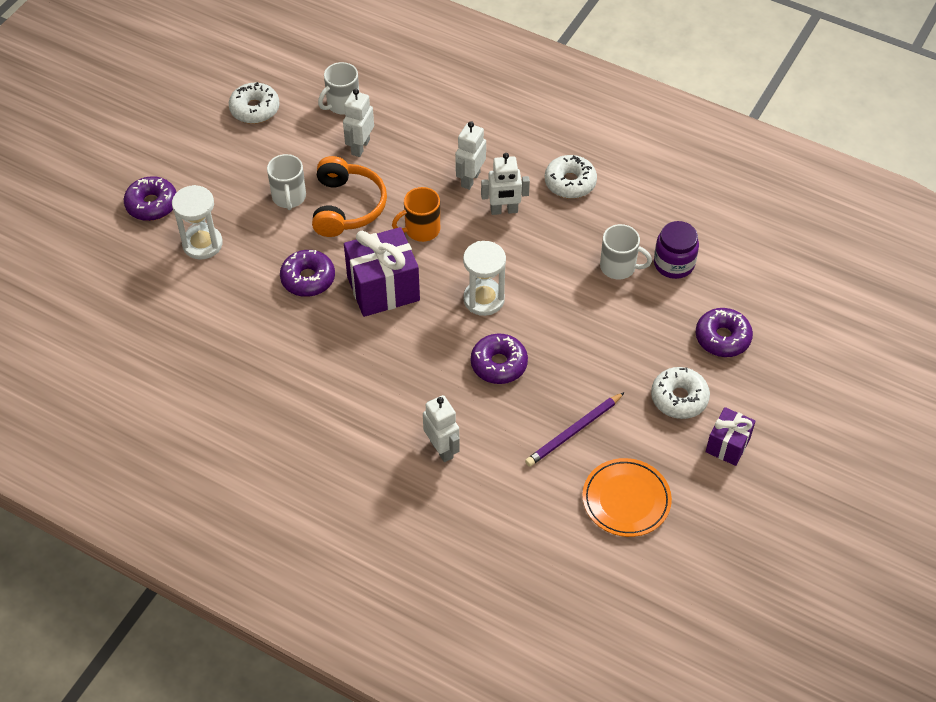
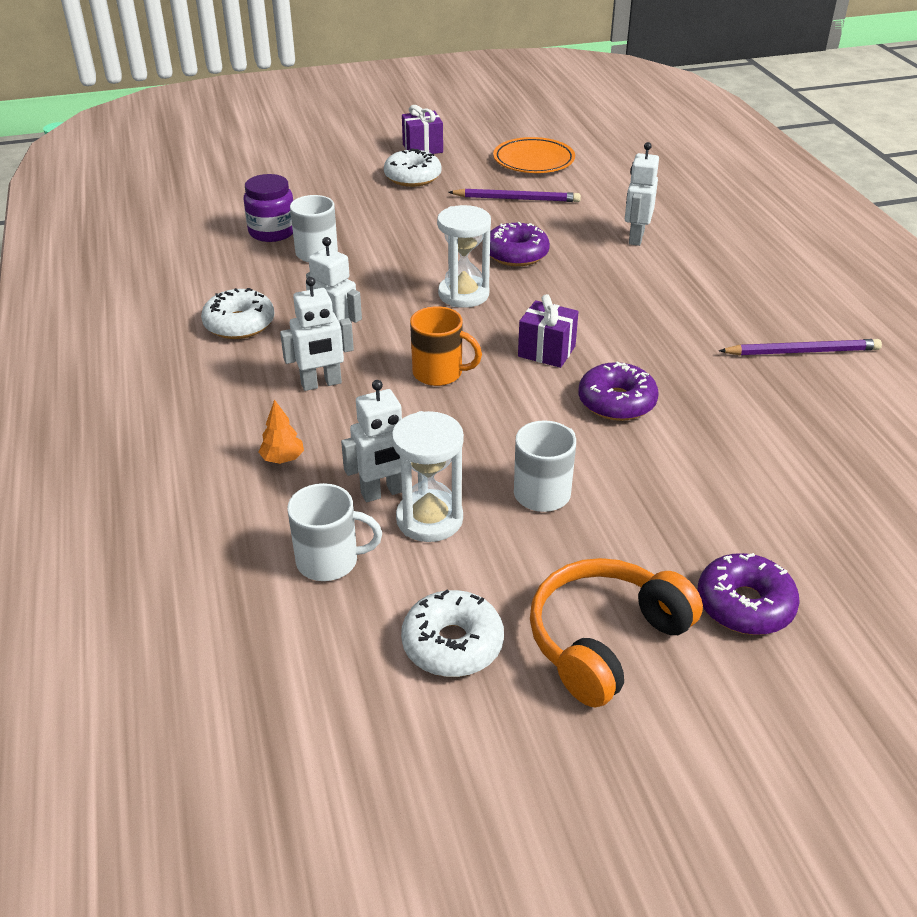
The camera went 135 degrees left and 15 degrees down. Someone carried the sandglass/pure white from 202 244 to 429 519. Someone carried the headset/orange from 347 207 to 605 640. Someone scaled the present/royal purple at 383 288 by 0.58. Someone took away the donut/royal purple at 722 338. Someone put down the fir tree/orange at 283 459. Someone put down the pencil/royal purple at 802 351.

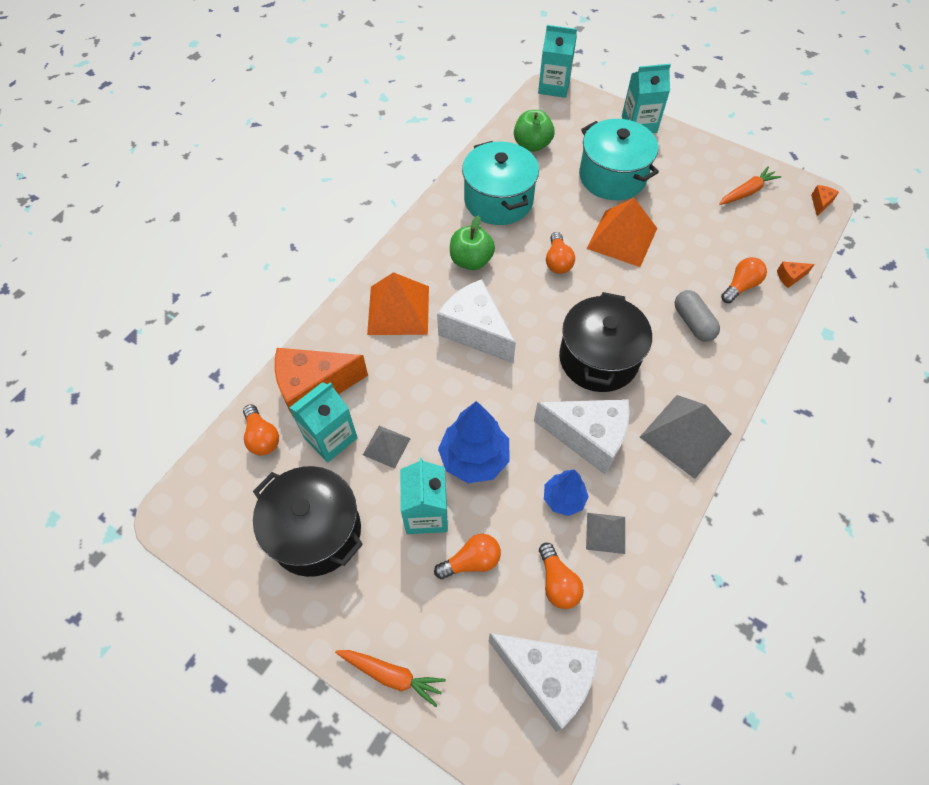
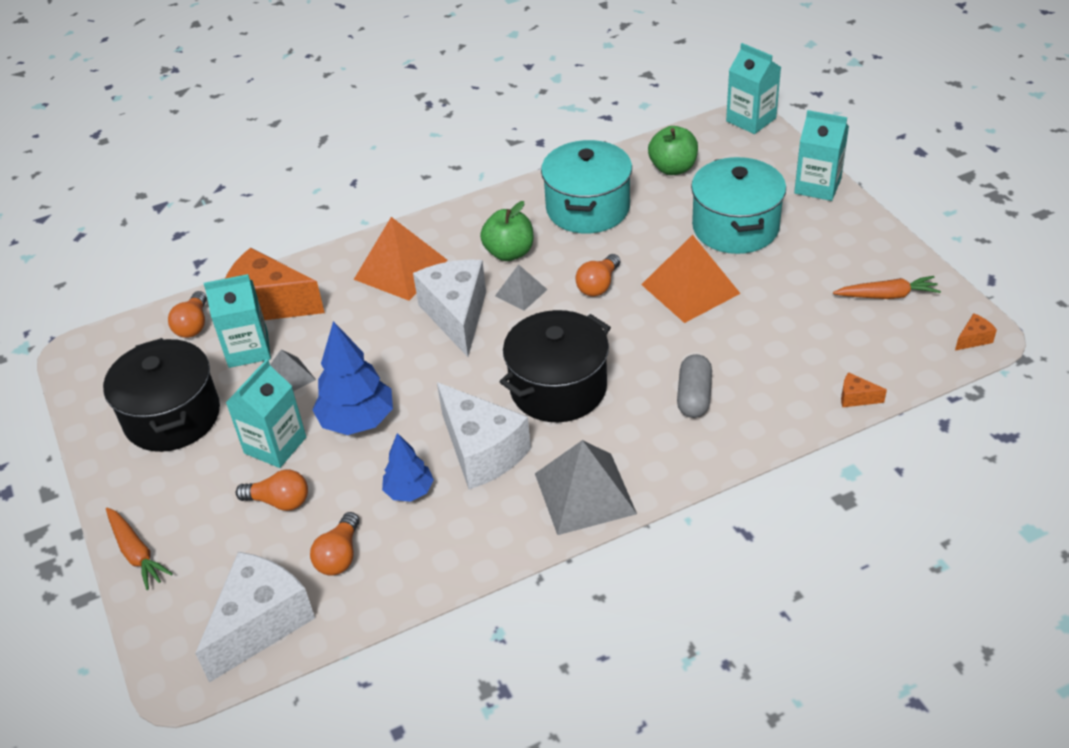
The camera went 35 degrees right and 15 degrees down. Someone rotated the cheese wedge/pure white at 547 677 by 120 degrees counterclockwise. Someone carried the solid pyramid/ash-grey from 605 533 to 521 292. Someone took away the bulb/orange at 740 286.

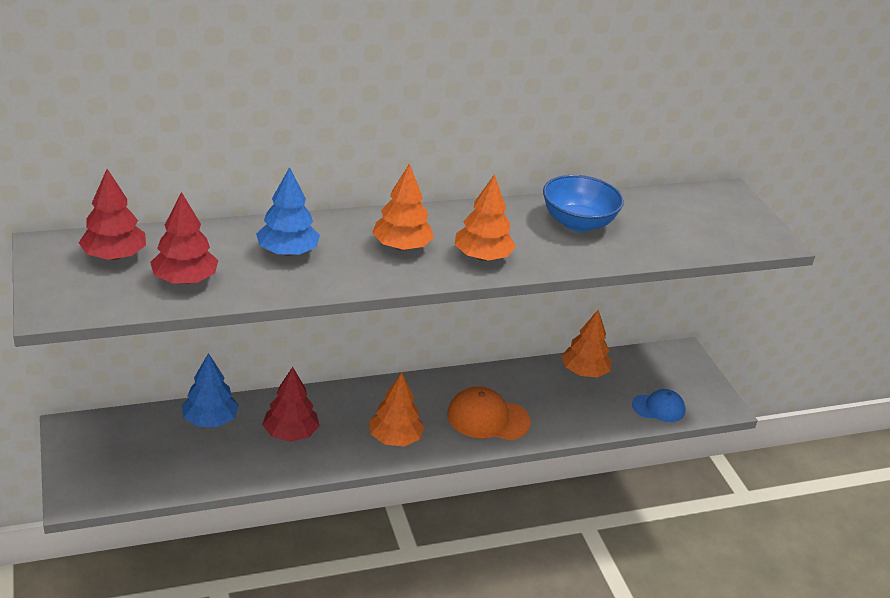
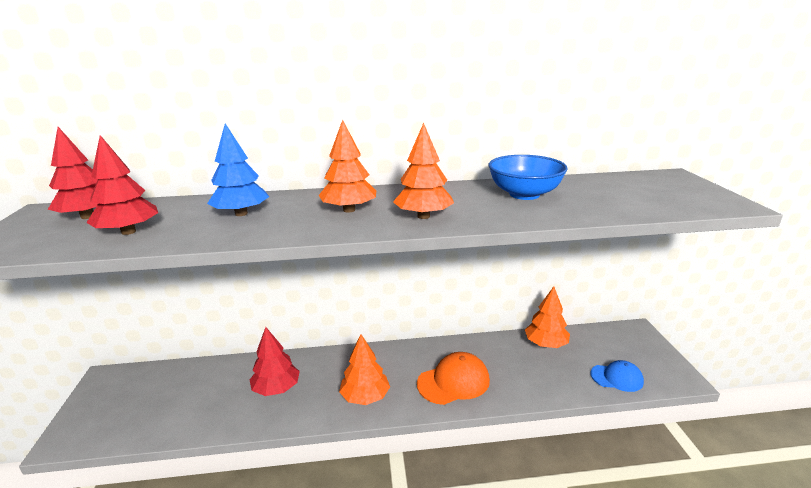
The camera went 15 degrees right and 10 degrees down. Someone took away the fir tree/royal blue at 210 420. Someone rotated the peaked cap/orange at 488 418 by 135 degrees clockwise.

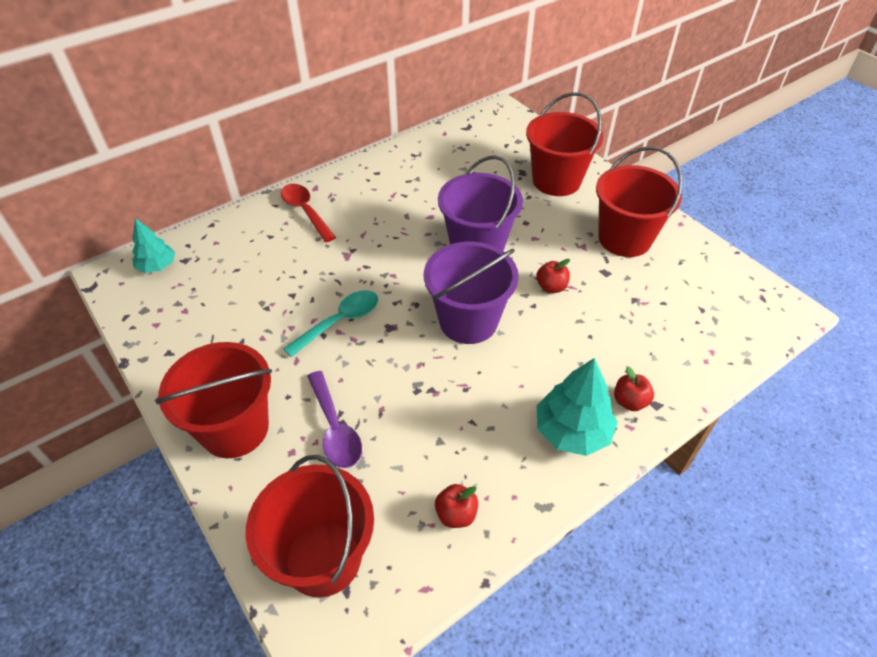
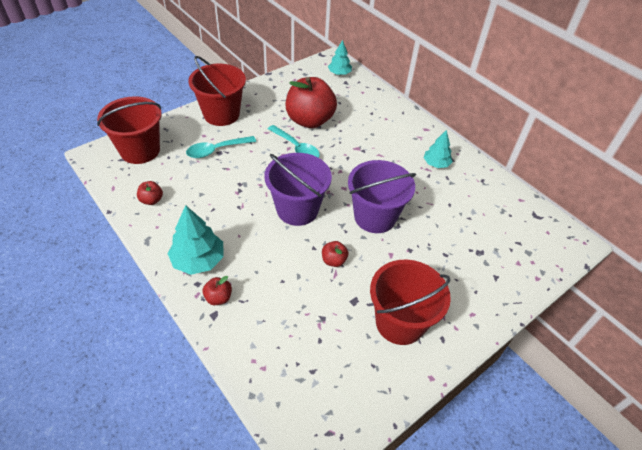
The camera went 85 degrees right and 0 degrees up. Someone took away the spoon/crimson at 305 211. Someone repainted the spoon/royal purple at 335 428, which became the spoon/teal at 216 150. Someone took away the pail/crimson at 556 181. Someone put down the toy apple/crimson at 310 120. Someone put down the fir tree/teal at 436 164.

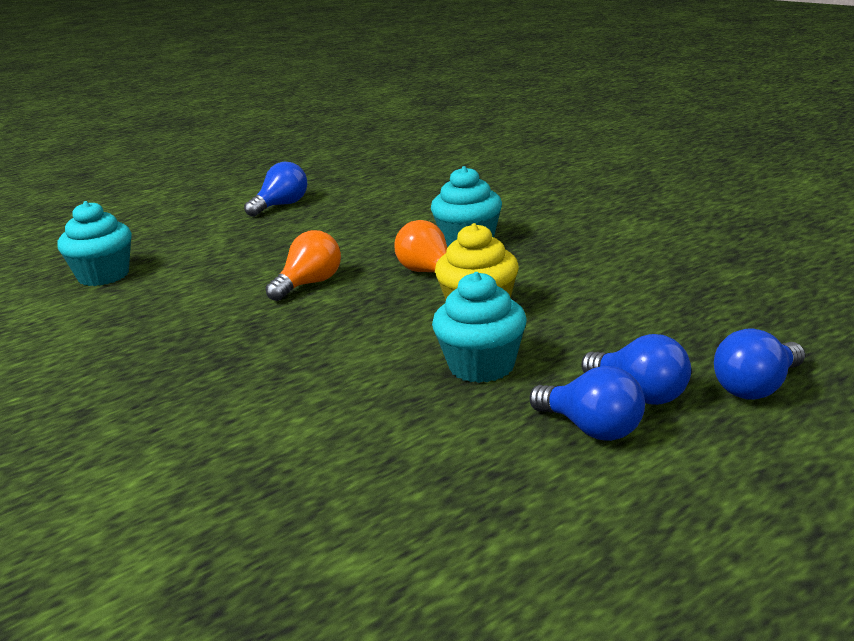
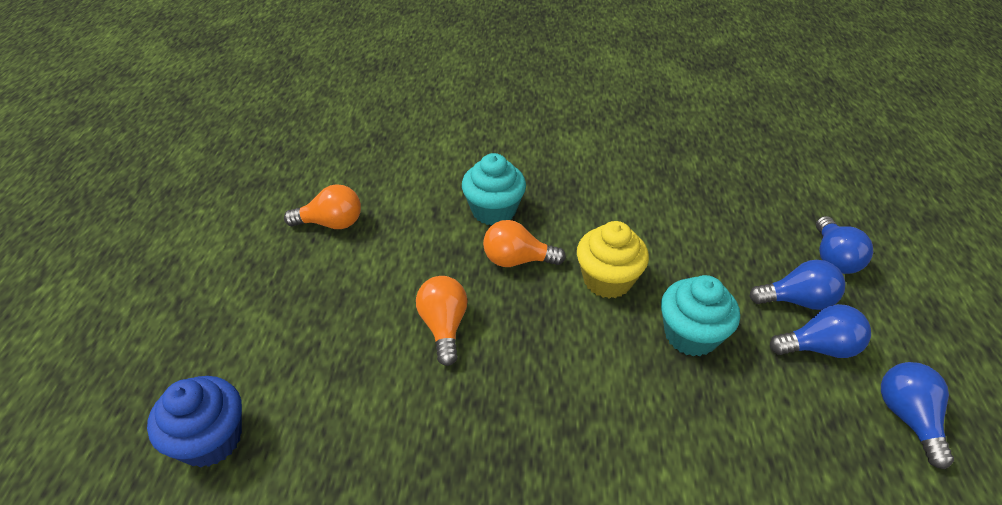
The camera went 50 degrees left and 20 degrees up. Someone repainted the muffin/teal at 103 276, which became the muffin/royal blue at 211 439. Someone carried the bulb/royal blue from 281 205 to 907 417. Someone put down the bulb/orange at 331 223.

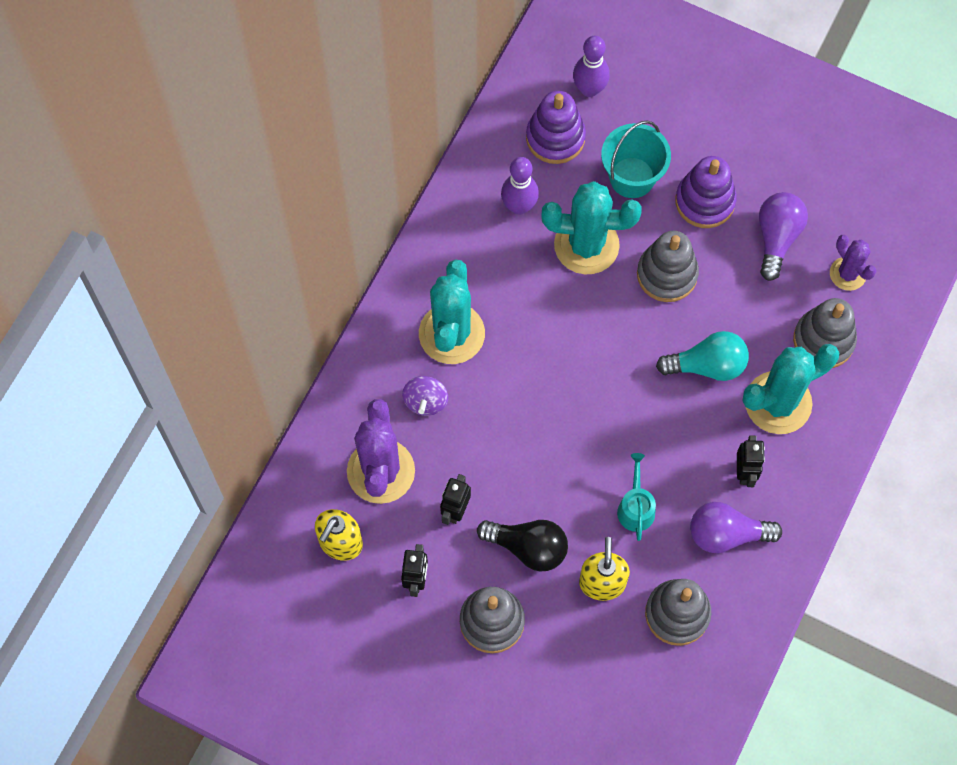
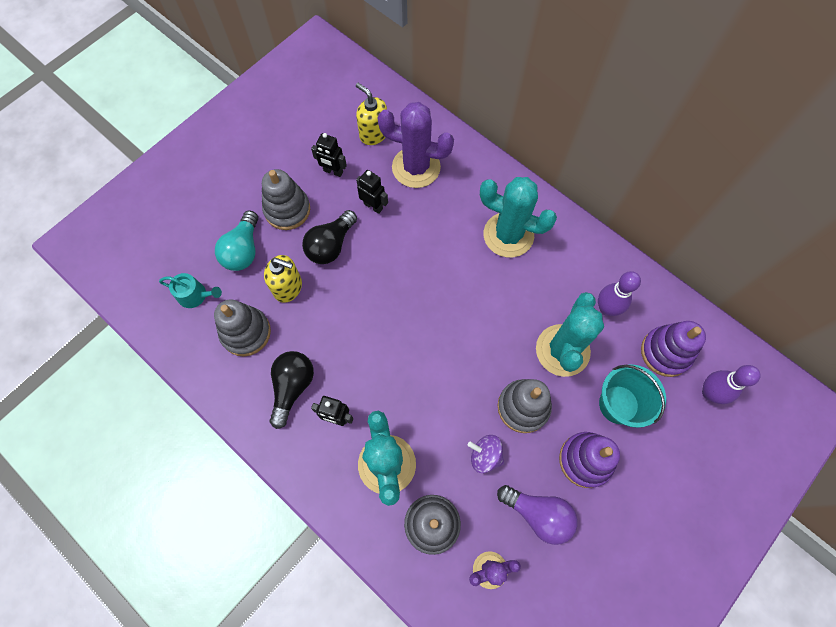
The camera went 105 degrees right and 0 degrees up. Someone carried the whirligig/royal purple from 425 401 to 485 456. Someone carried the sprinkling can/teal from 636 507 to 195 295. Someone carried the bulb/teal from 707 365 to 243 250. Someone repainted the bulb/royal purple at 726 534, which became the bulb/ebony at 292 387.

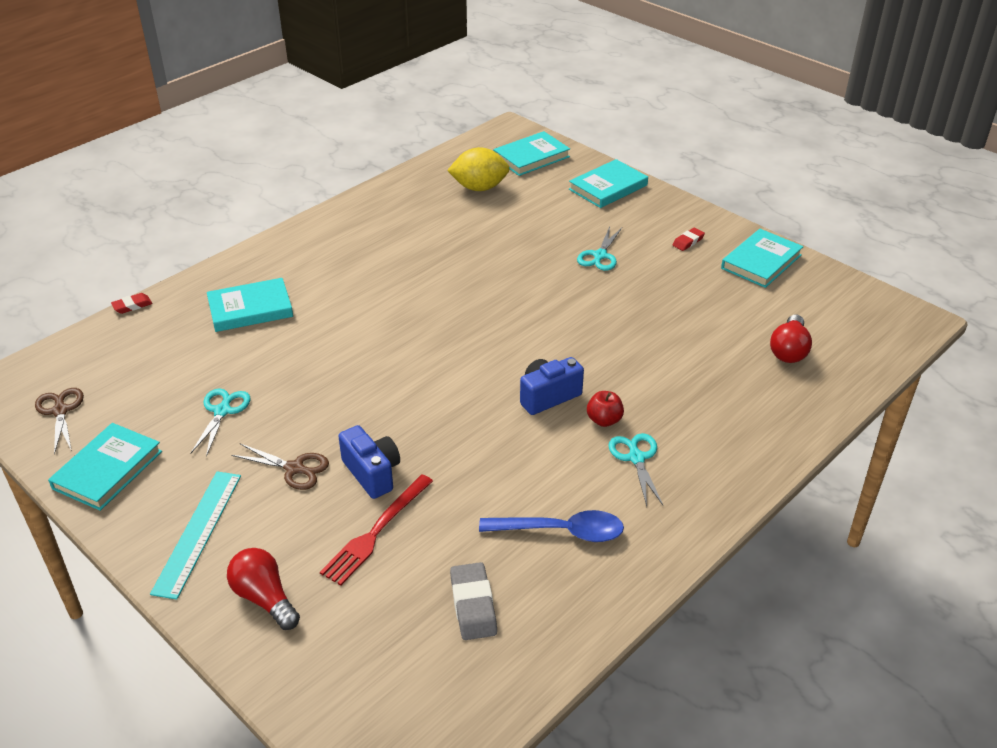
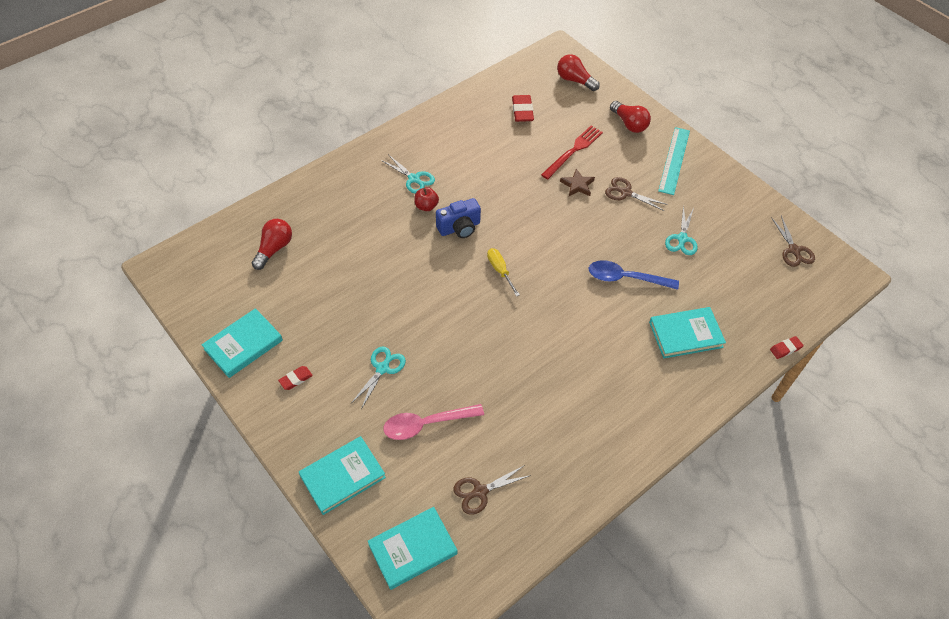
The camera went 175 degrees left and 15 degrees up. Someone took away the hardcover/teal at 107 470. Someone swapped the compact camera/royal blue at 372 473 for the five-pointed star/russet at 577 185. Someone swapped the lemon/yellow at 479 188 for the pair of scissors/russet at 480 492. Someone repainted the eraser/ash-grey at 473 605, which became the eraser/crimson at 522 111. Someone carried the spoon/royal blue from 561 531 to 626 278. Someone rotated the pair of scissors/teal at 636 458 by 45 degrees counterclockwise. Someone put down the spoon/pink at 427 424. Someone put down the flat screwdriver/yellow at 500 270. Someone put down the bulb/crimson at 574 80.

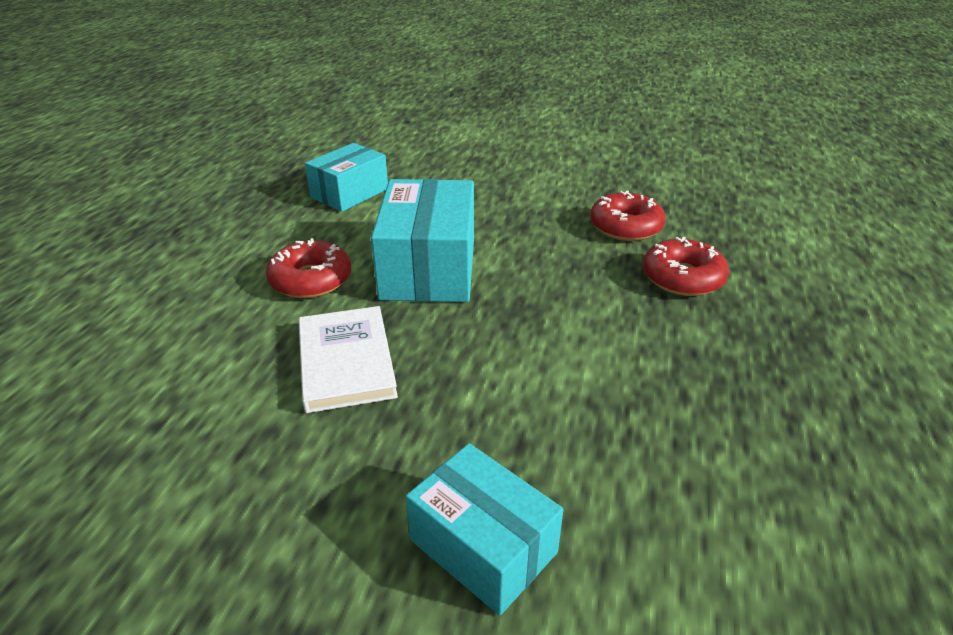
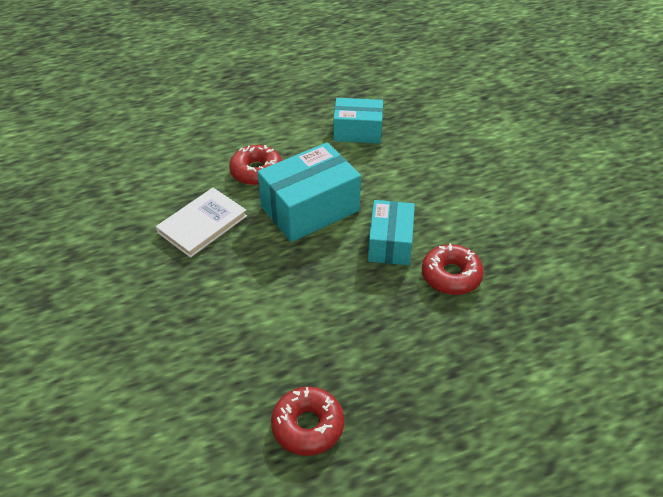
The camera went 55 degrees right and 10 degrees up. Someone carried the parcel/teal from 483 546 to 390 243. Someone carried the donut/crimson from 682 278 to 308 426.

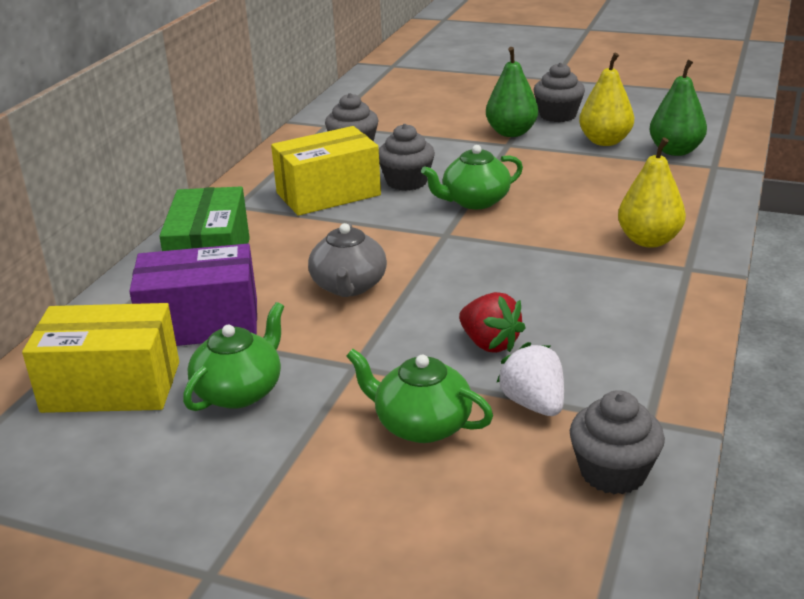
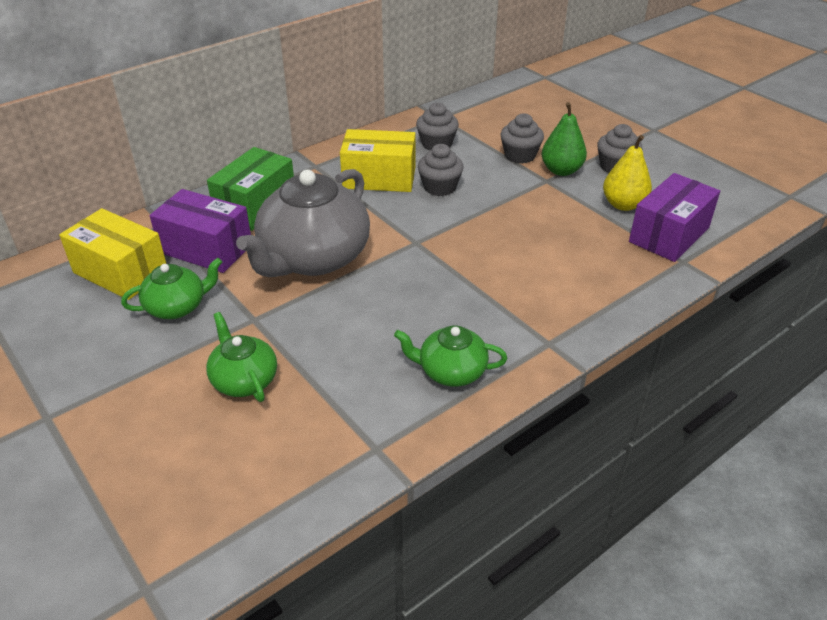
The camera went 30 degrees right and 10 degrees up. Someone scaled the china teapot/ash-grey at 349 286 by 1.95. Someone carried the china teapot/emerald from 474 201 to 451 371. Someone took away the berry/crimson at 489 344. Someone took away the berry/pure white at 533 404. Someone carried the muffin/ash-grey from 613 472 to 520 155. Someone took away the pear/yellow at 649 240. Someone swapped the pear/emerald at 675 151 for the parcel/royal purple at 669 235.

